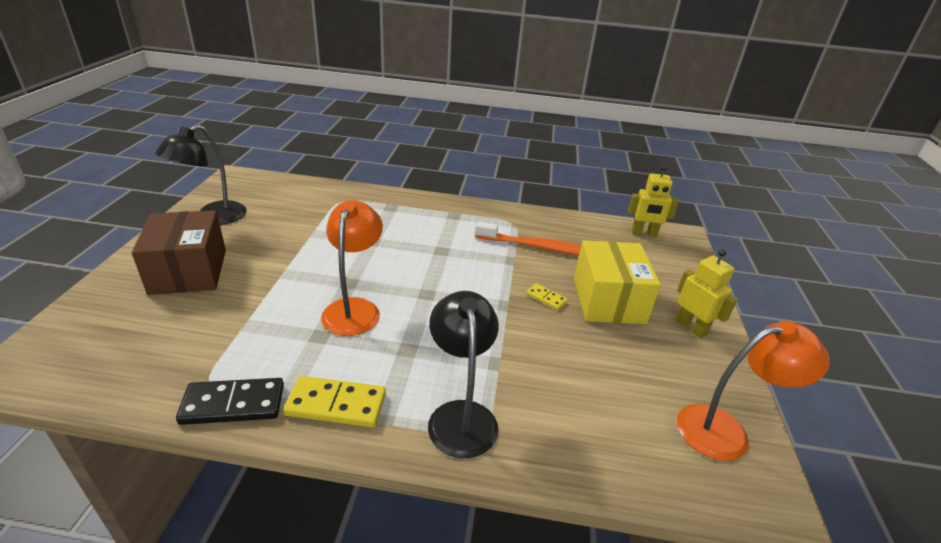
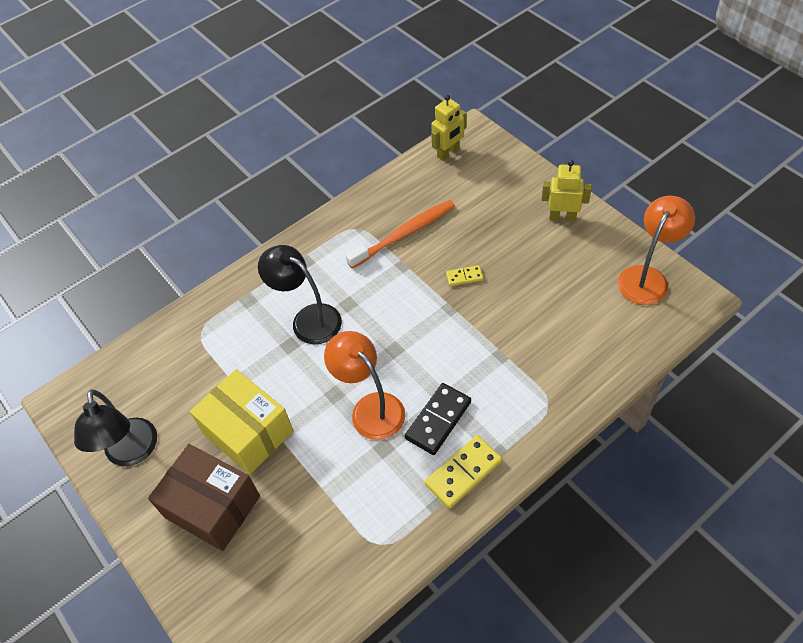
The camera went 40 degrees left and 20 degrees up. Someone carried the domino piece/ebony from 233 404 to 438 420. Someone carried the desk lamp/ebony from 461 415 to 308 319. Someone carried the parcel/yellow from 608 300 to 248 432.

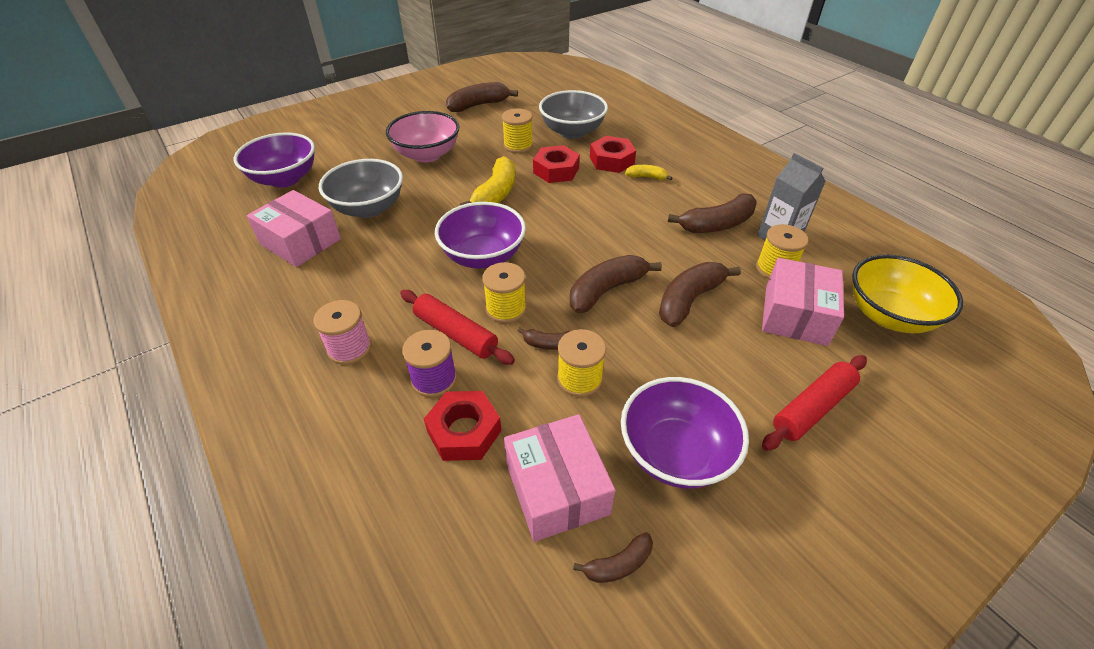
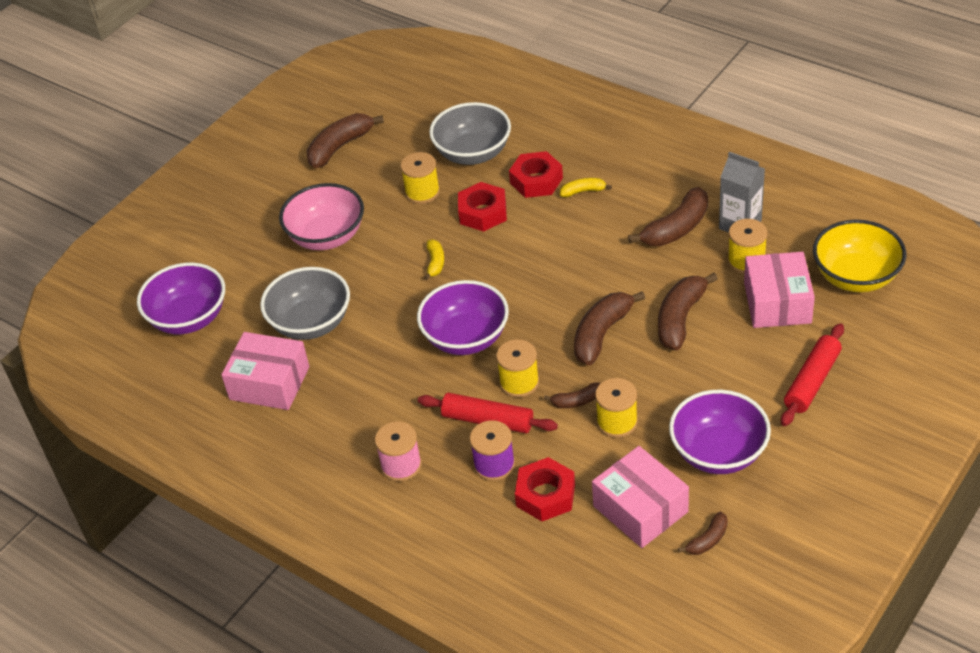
The camera went 15 degrees left and 0 degrees up. Someone scaled the banana/yellow at 496 194 by 0.53.

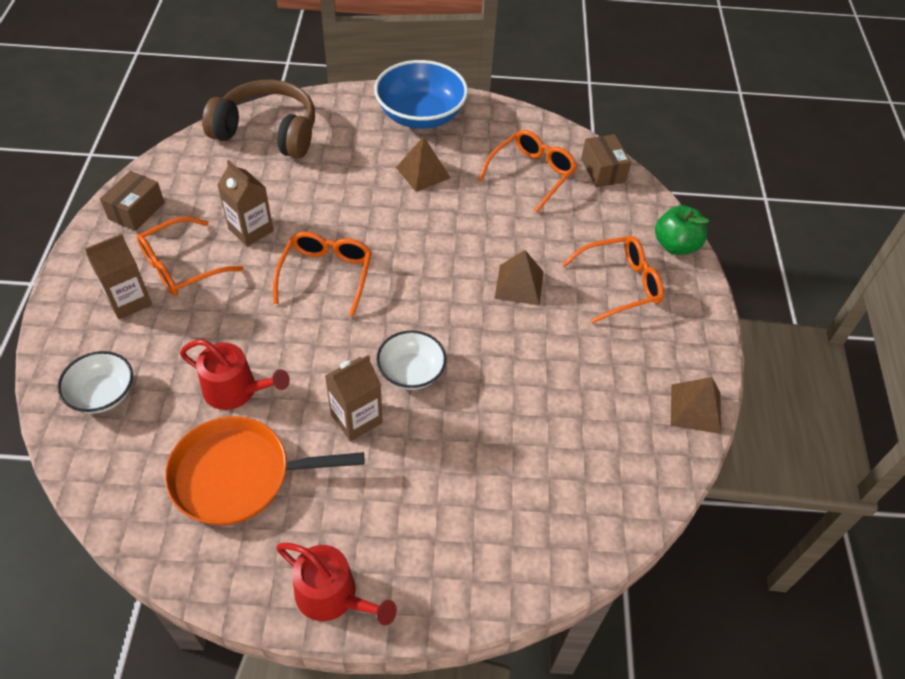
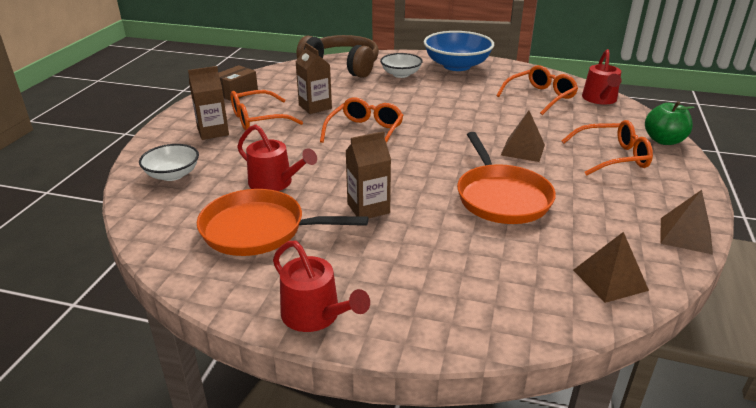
The camera went 15 degrees right and 20 degrees down. Someone carried the deep dish/pure white from 411 372 to 401 74. Someone carried the solid pyramid/russet from 423 172 to 610 280. Someone swapped the parcel/russet at 603 170 for the sprinkling can/crimson at 600 99. Someone put down the skillet/orange at 501 197.

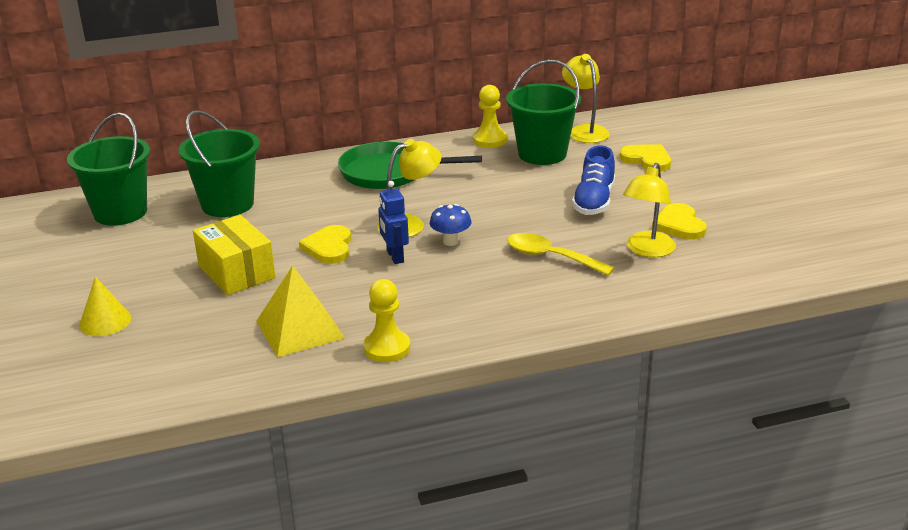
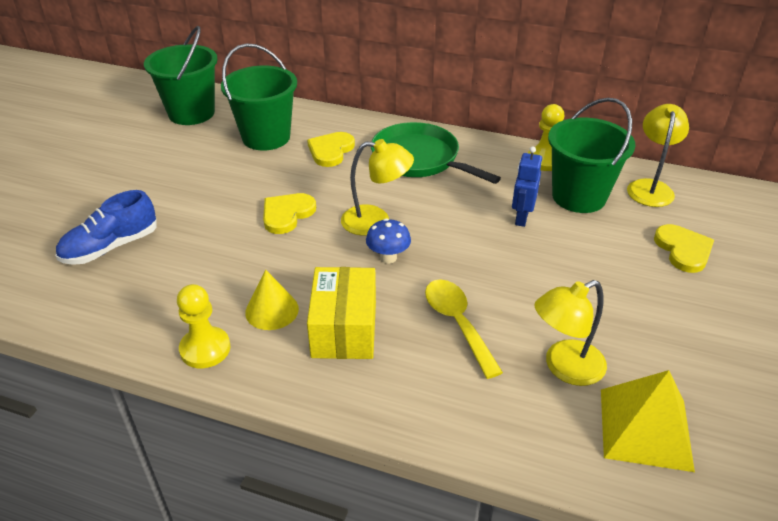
The camera went 35 degrees right and 10 degrees up. Someone carried the solid cone/yellow from 105 321 to 272 310. Someone carried the parcel/yellow from 236 272 to 344 329. Someone carried the solid pyramid/yellow from 300 329 to 645 429. Someone carried the robot figure/royal blue from 395 257 to 521 218. Someone carried the sneaker/royal blue from 594 201 to 111 247. Someone carried the heart shape/yellow from 679 224 to 331 151.

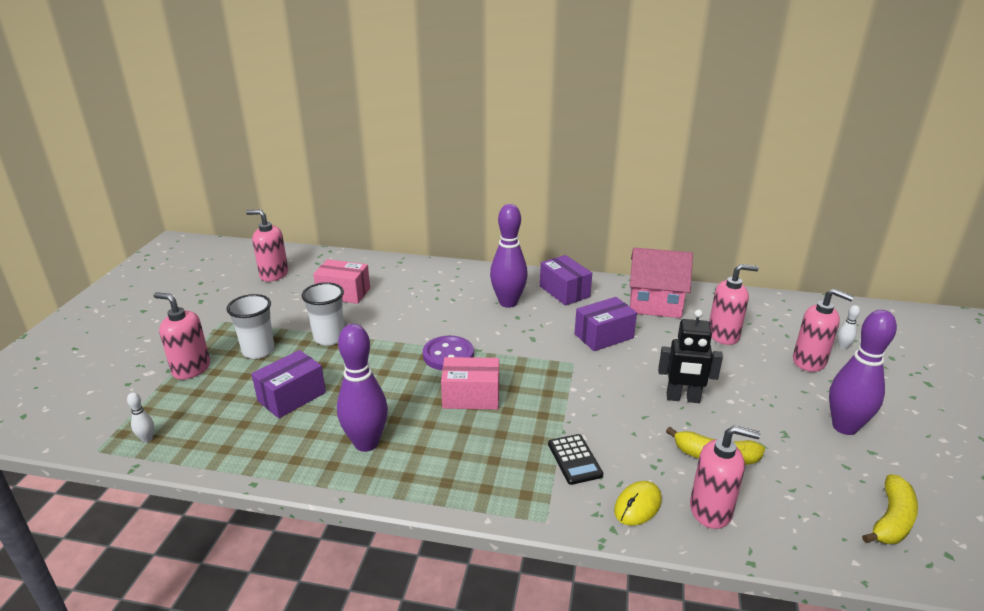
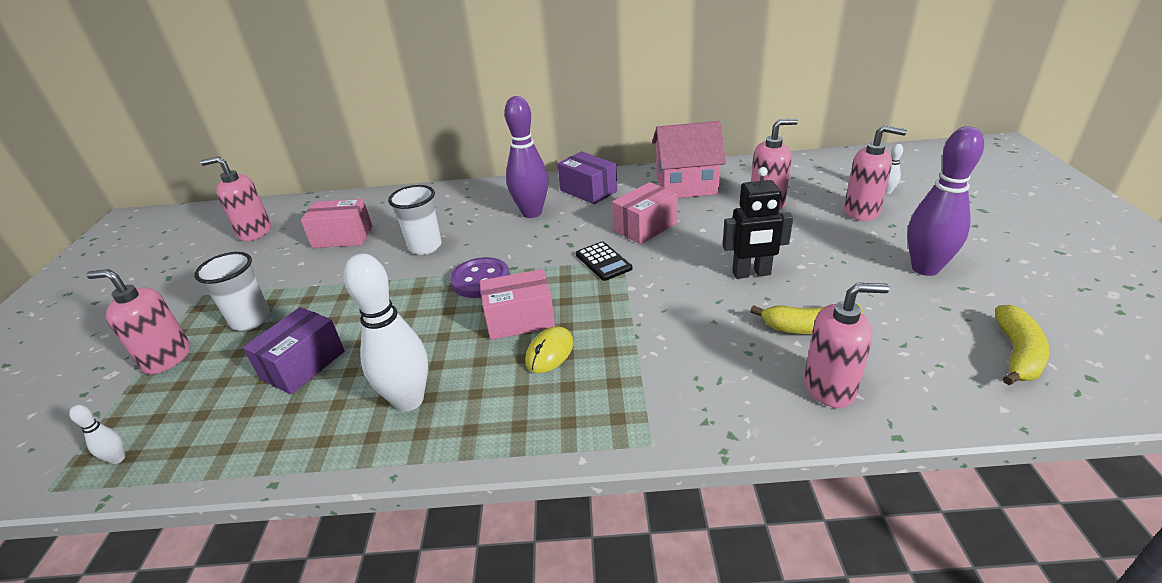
The camera went 10 degrees left and 5 degrees up. Someone carried the cup/pure white from 329 338 to 425 247. Someone repainted the tenpin/royal purple at 366 443, which became the tenpin/pure white at 409 400. Someone carried the pocket calculator/ebony from 574 459 to 603 261. Someone repainted the parcel/royal purple at 604 336, which became the parcel/pink at 645 227. Someone carried the computer mouse/yellow from 637 505 to 549 352.

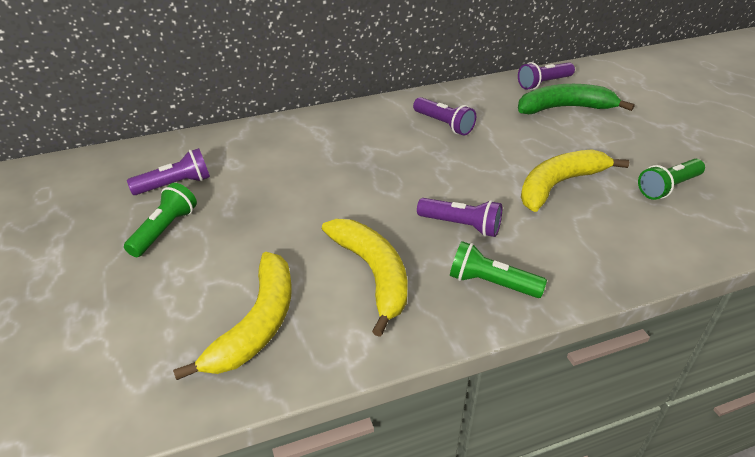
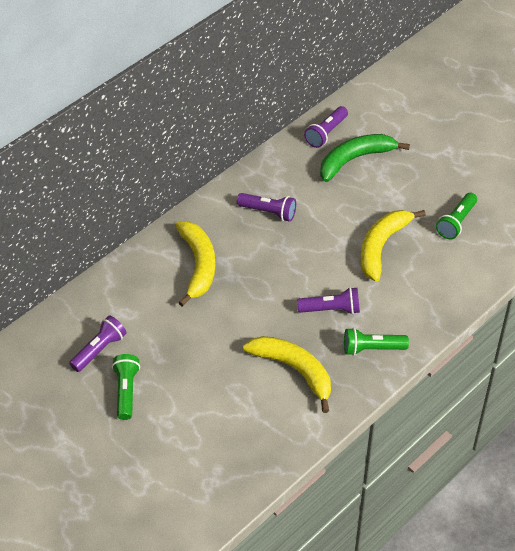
The camera went 25 degrees left and 10 degrees up. Someone carried the banana/yellow from 257 324 to 198 265.

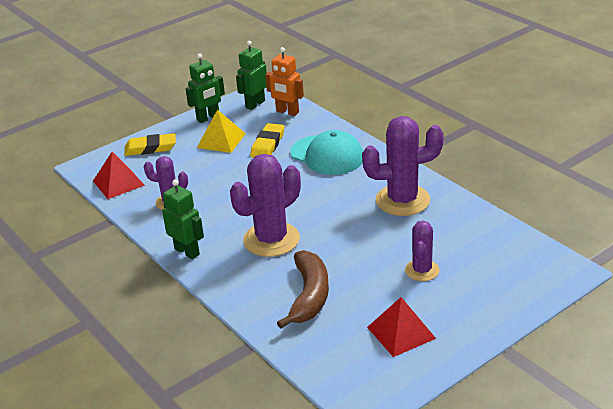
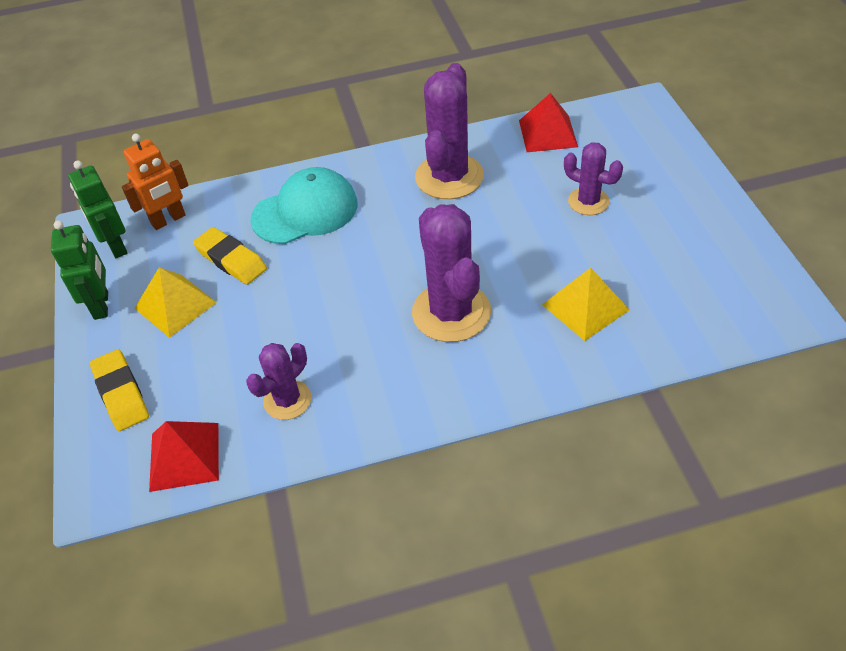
The camera went 65 degrees left and 15 degrees up. Someone rotated the eraser/yellow at 150 148 by 45 degrees counterclockwise. Someone took away the robot figure/emerald at 187 251. Someone swapped the banana/russet at 309 296 for the solid pyramid/yellow at 585 307. Someone carried the solid pyramid/crimson from 401 332 to 547 133.

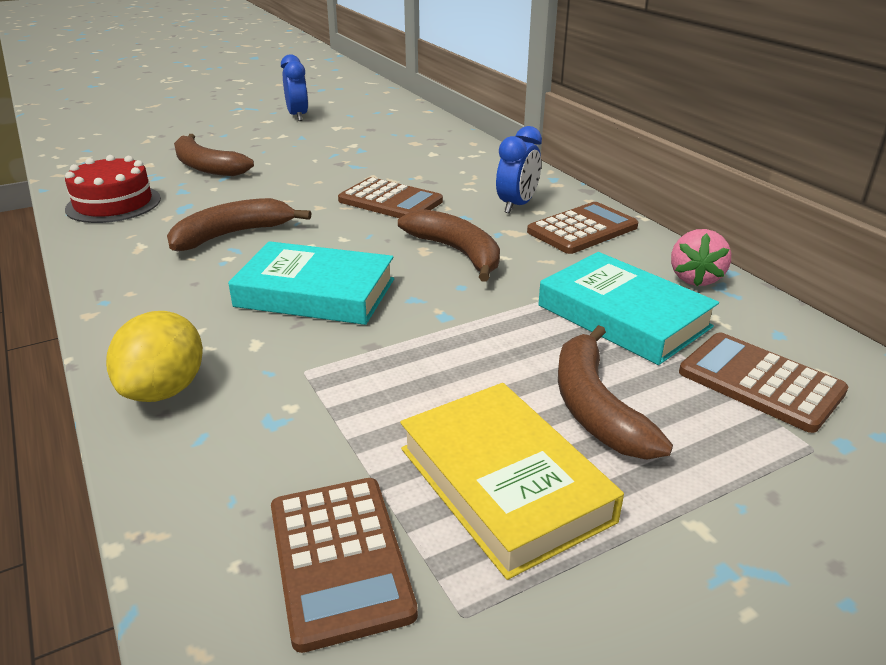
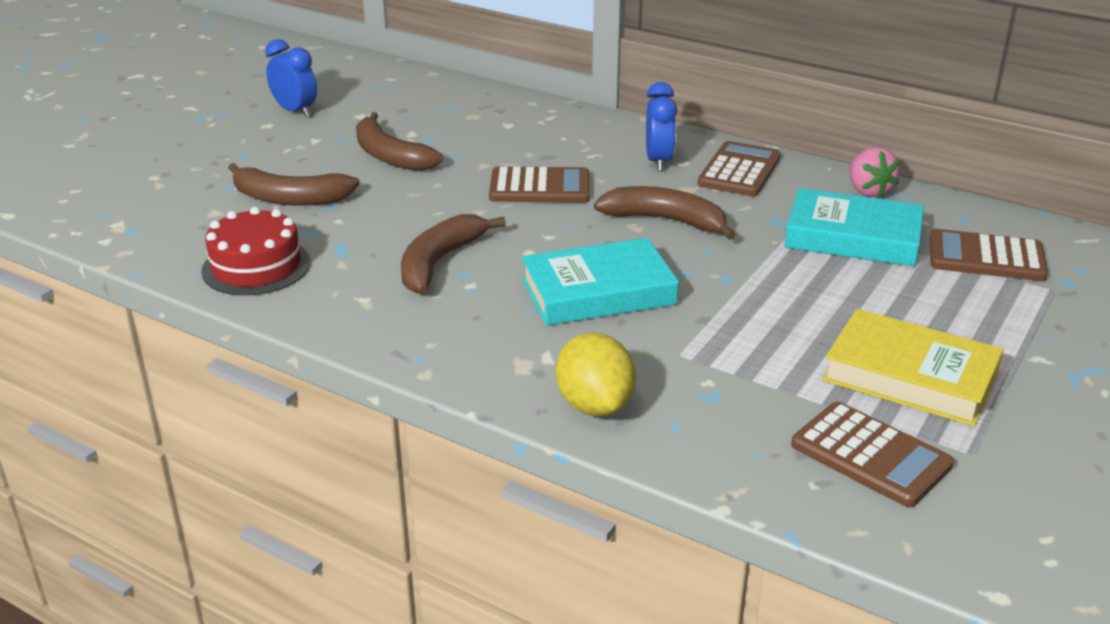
The camera went 30 degrees left and 0 degrees up. Someone carried the banana/russet from 596 407 to 390 156.

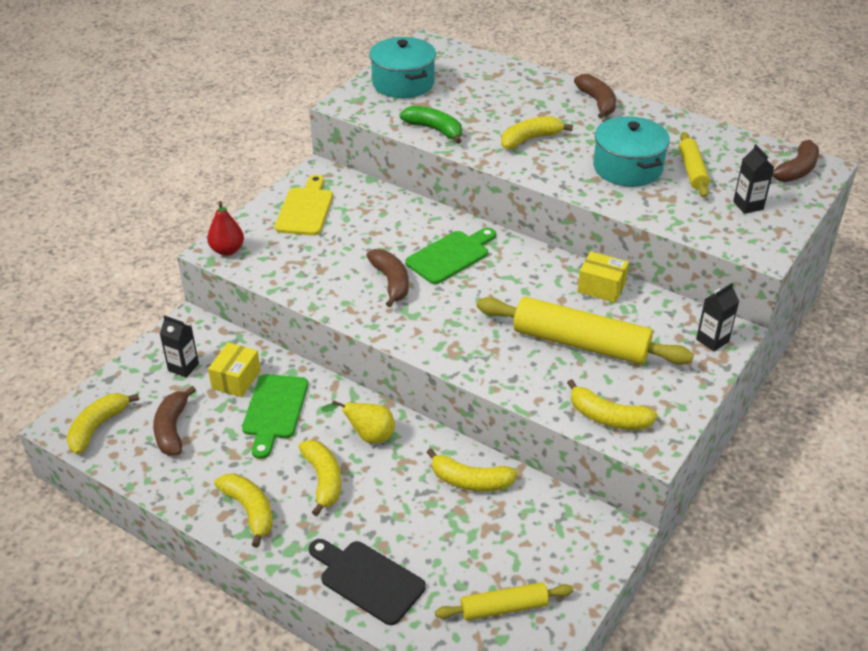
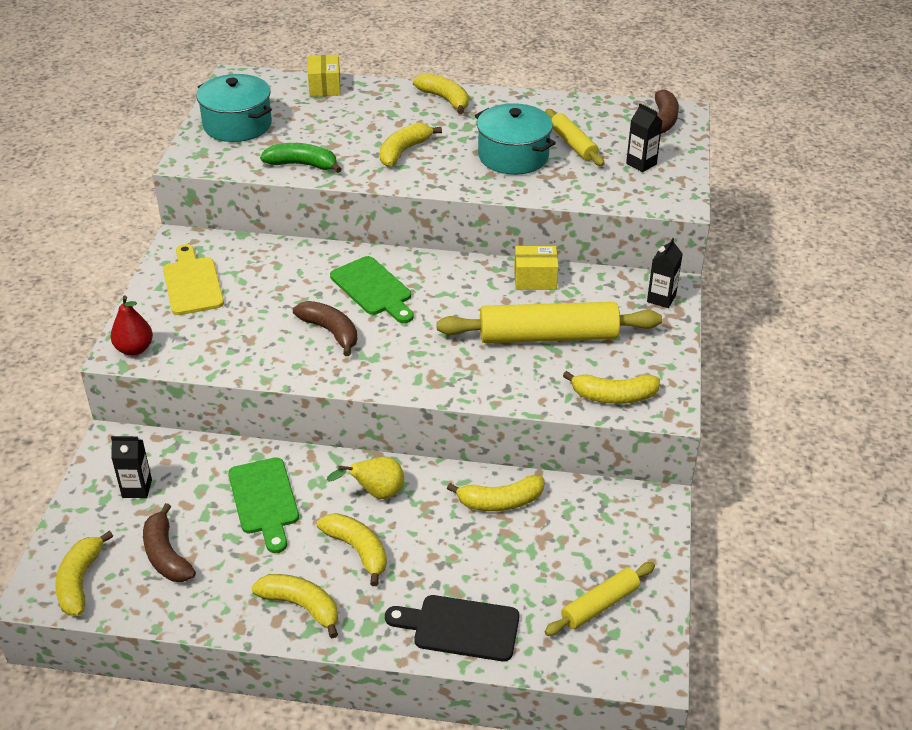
The camera went 25 degrees left and 0 degrees up. Someone carried the parcel/yellow from 236 379 to 325 87. Someone rotated the bread board/emerald at 450 256 by 120 degrees clockwise. Someone repainted the banana/russet at 597 102, which became the banana/yellow at 445 99.

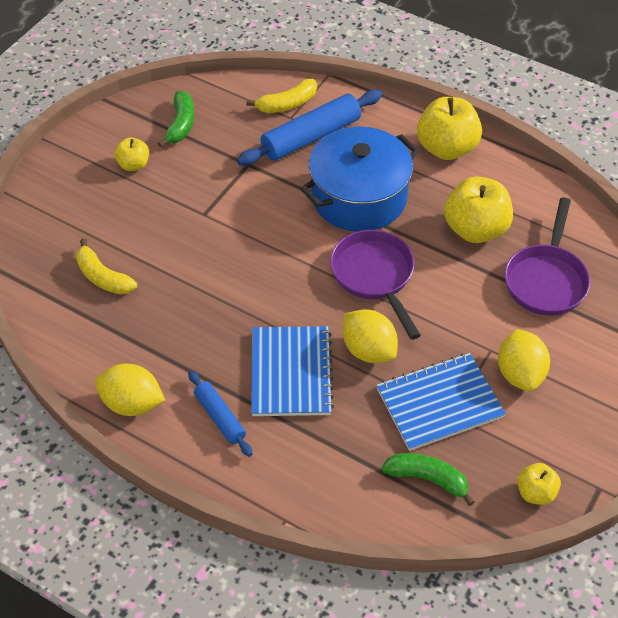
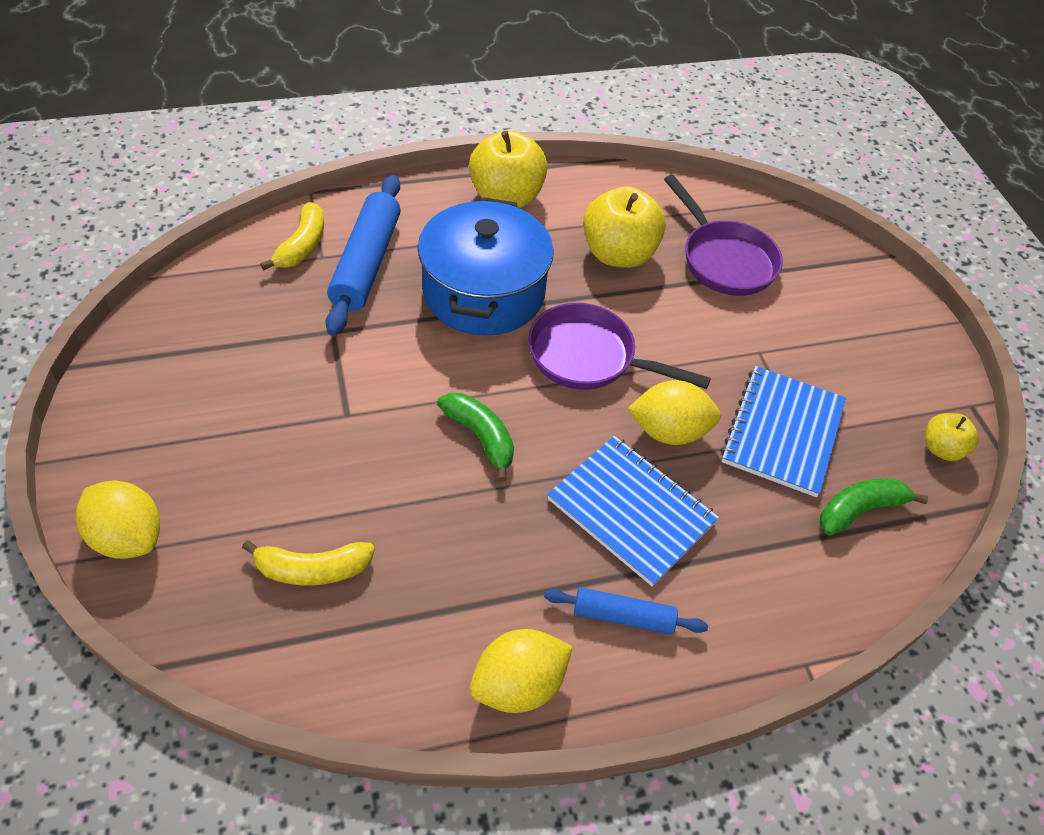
The camera went 50 degrees left and 0 degrees up. Someone took away the toy apple/yellow at 133 165. Someone carried the banana/emerald from 181 125 to 480 437. Someone carried the lemon/yellow from 520 374 to 128 537.

